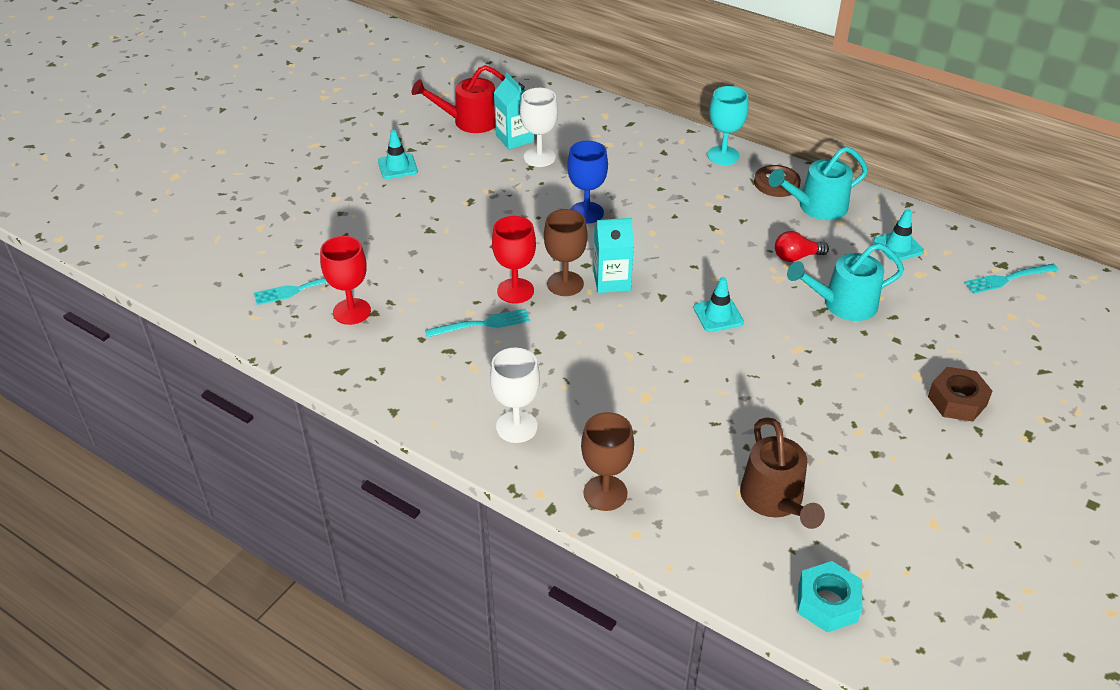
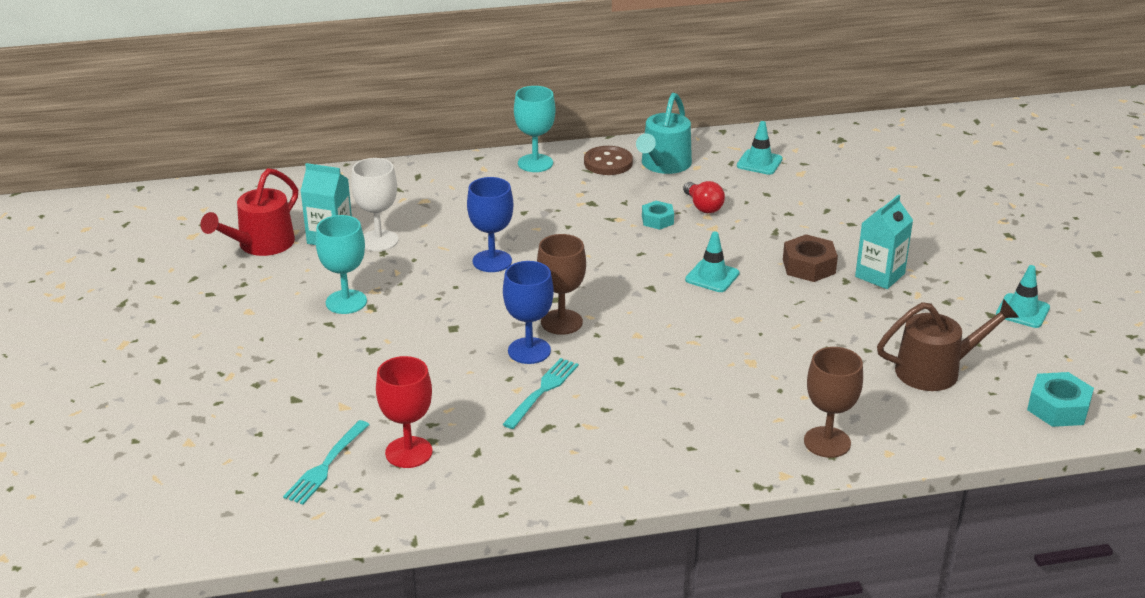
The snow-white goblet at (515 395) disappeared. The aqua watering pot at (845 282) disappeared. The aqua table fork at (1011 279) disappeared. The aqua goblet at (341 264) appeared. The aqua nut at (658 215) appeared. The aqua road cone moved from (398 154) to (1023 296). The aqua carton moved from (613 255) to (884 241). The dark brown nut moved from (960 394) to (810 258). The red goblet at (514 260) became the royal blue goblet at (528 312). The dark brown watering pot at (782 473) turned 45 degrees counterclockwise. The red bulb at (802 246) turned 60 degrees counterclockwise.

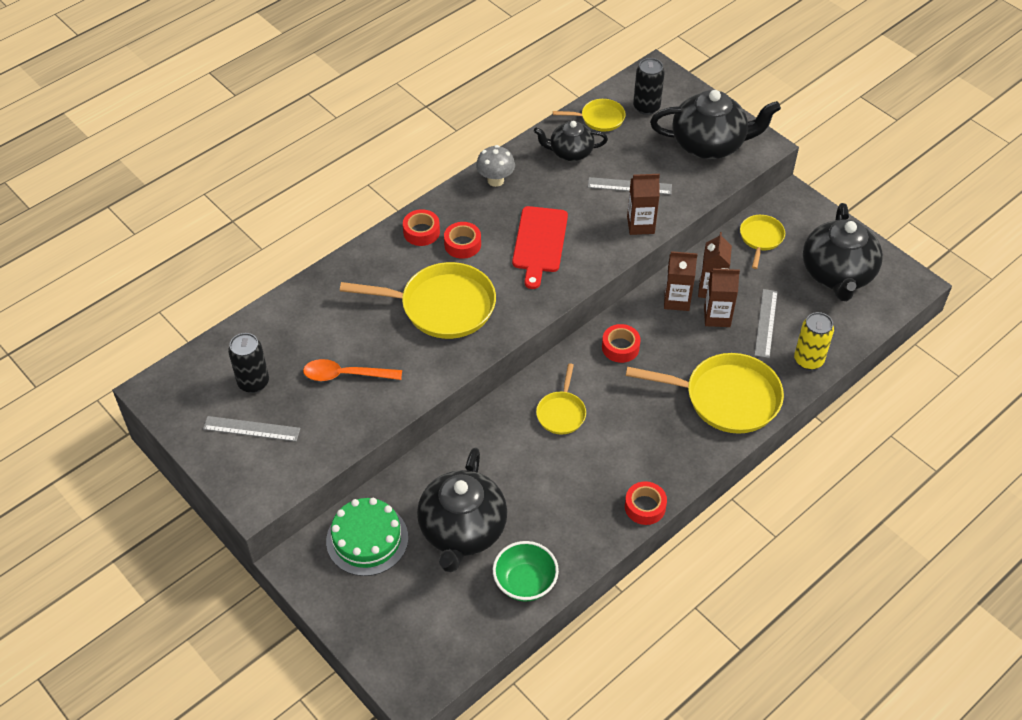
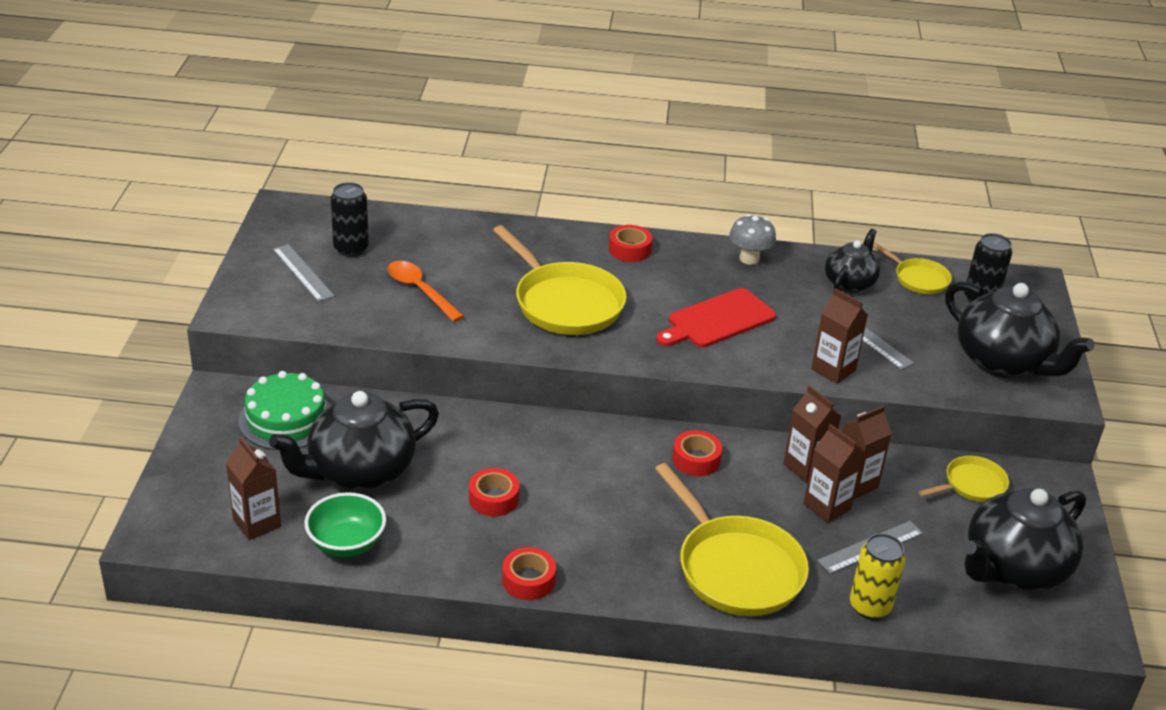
The yellow skillet at (561 399) disappeared. The dark brown carton at (253 488) appeared. The red tape moved from (462 240) to (494 492). The black teapot at (571 141) turned 75 degrees clockwise.

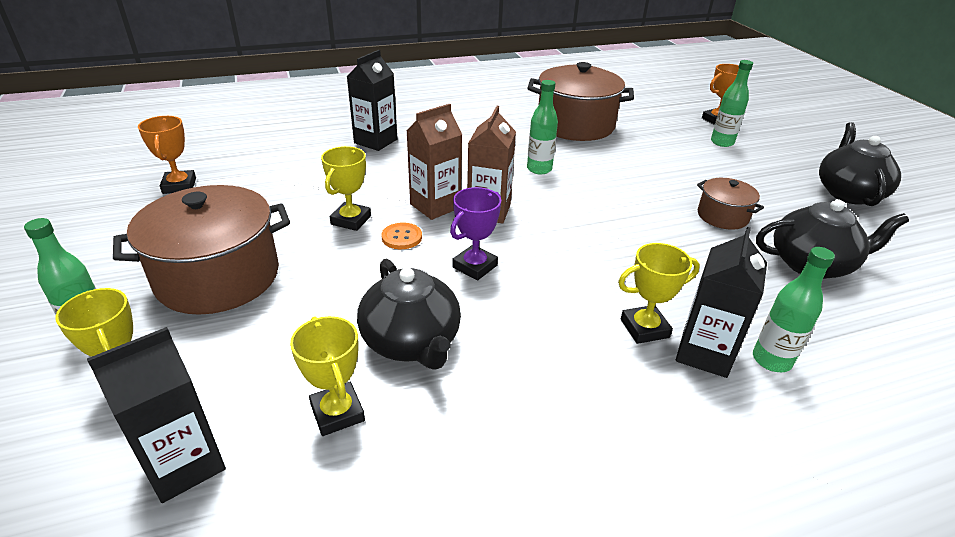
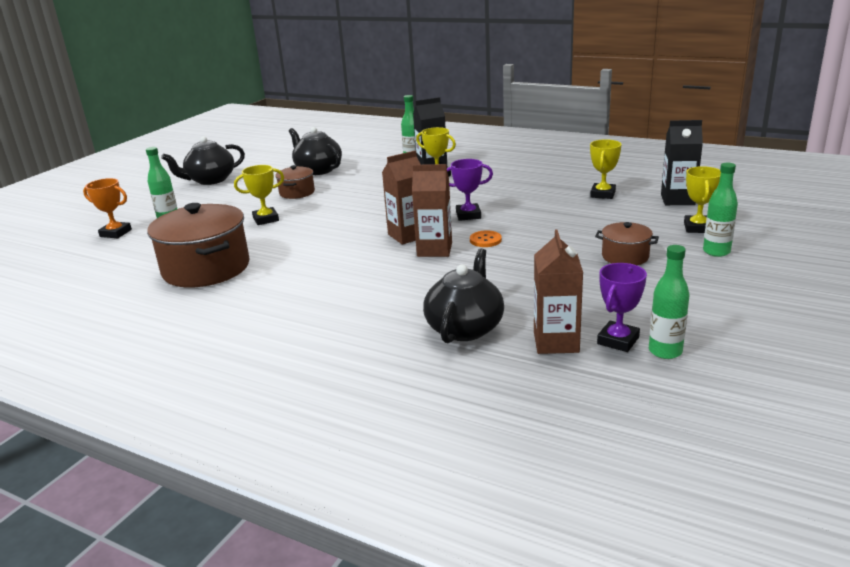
The black carton at (372 100) disappeared. The dark brown carton at (558 292) appeared. The yellow award cup moved from (346 188) to (259 195). The black teapot moved from (409 314) to (463 295). The leaf-green bottle moved from (542 127) to (669 302). The orange-coloured award cup at (167 155) became the purple award cup at (622 307). The dark brown pot at (201 250) changed to 0.51 times the size.

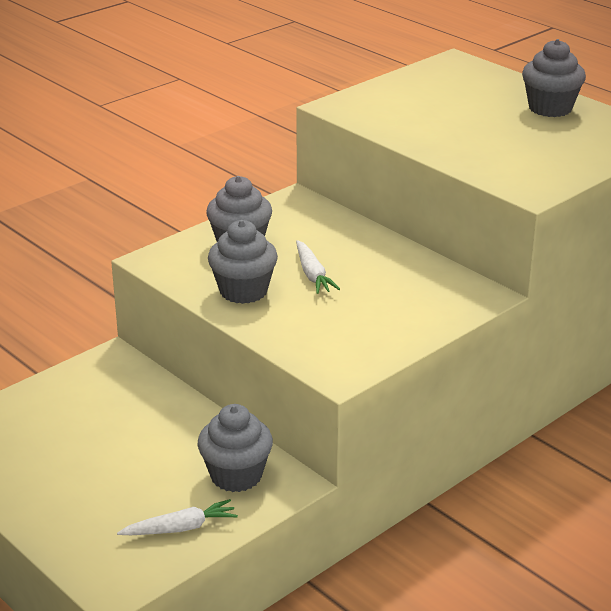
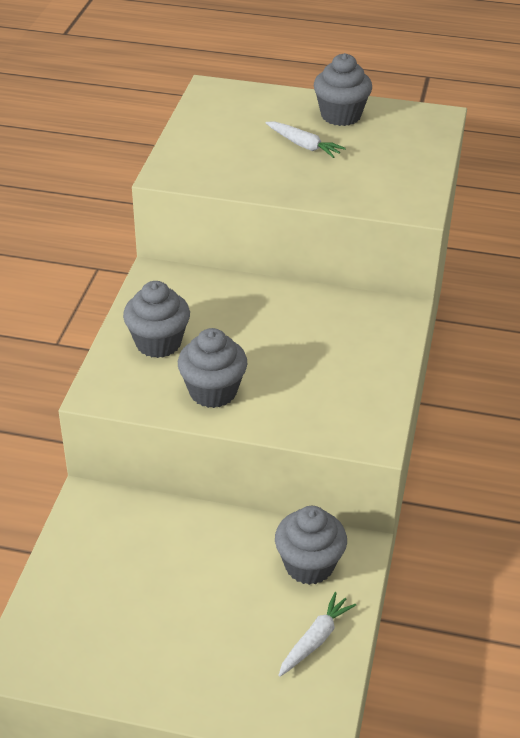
The snow-white toy carrot moved from (318 267) to (305 140).

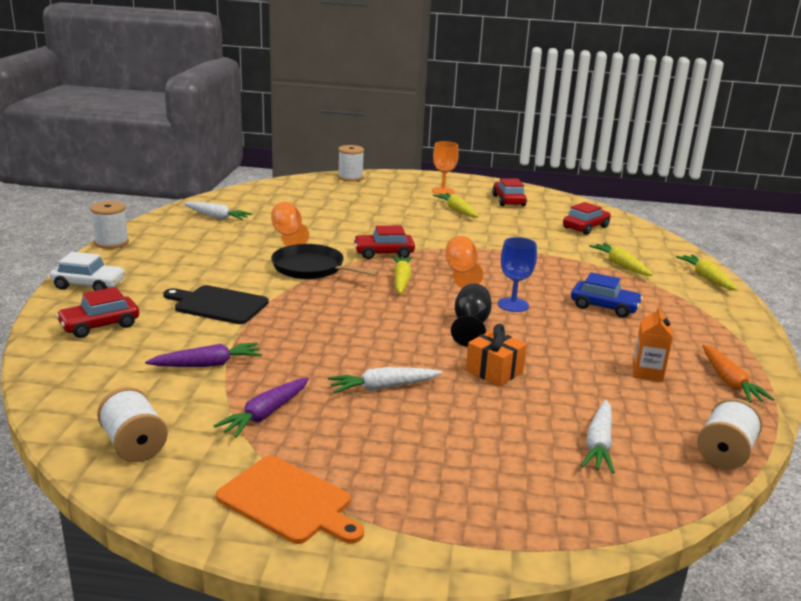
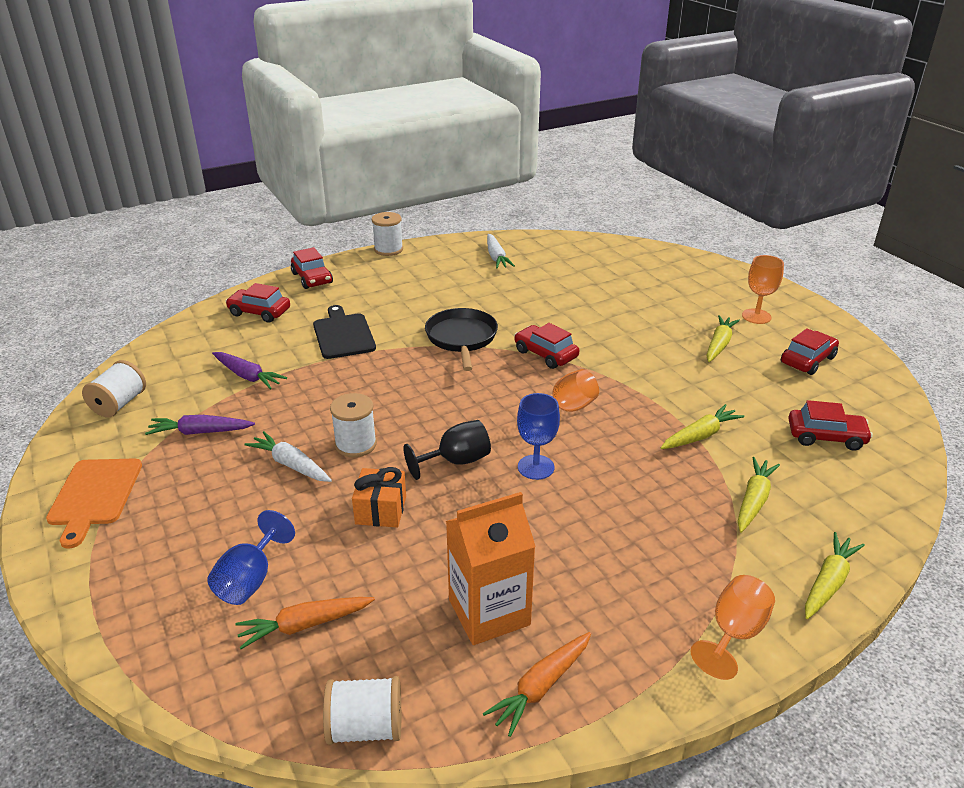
The royal blue automobile at (607 295) disappeared. The royal blue goblet at (251 557) appeared. The orange-coloured goblet moved from (290 224) to (733 627). The snow-white spool moved from (351 163) to (353 425). The yellow toy carrot moved from (402 275) to (703 426). The snow-white automobile at (87 271) became the red automobile at (312 268). The snow-white toy carrot at (598 436) became the orange-coloured toy carrot at (305 623). The orange-coloured carton at (653 344) changed to 1.77 times the size.

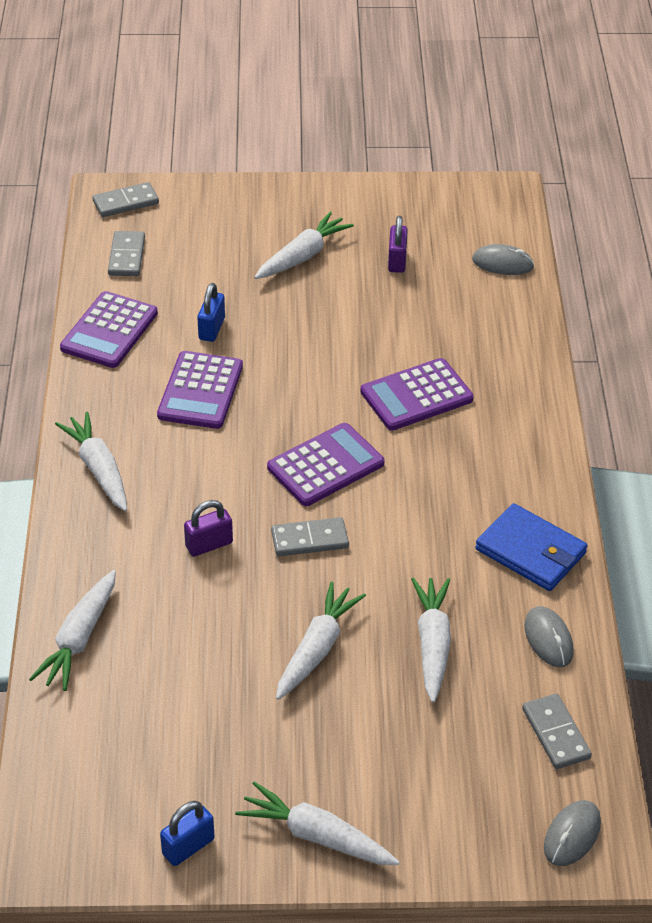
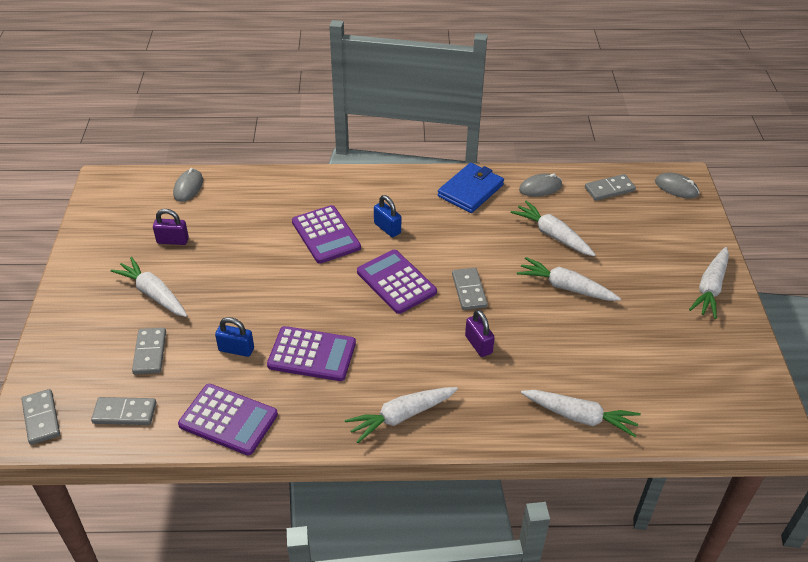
The ash-grey domino piece at (149 351) appeared. The royal blue small lock moved from (187 833) to (387 216). The snow-white toy carrot at (431 640) turned 45 degrees clockwise.

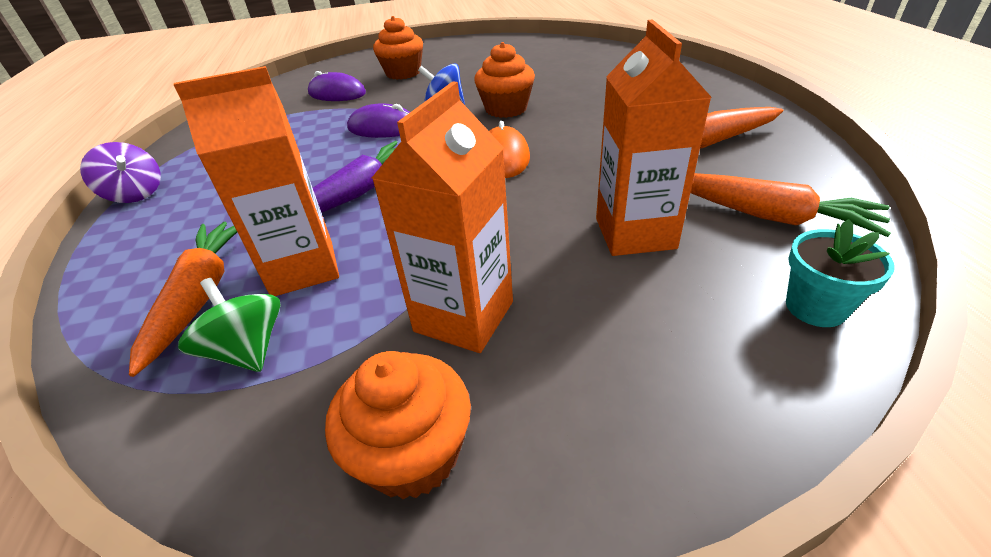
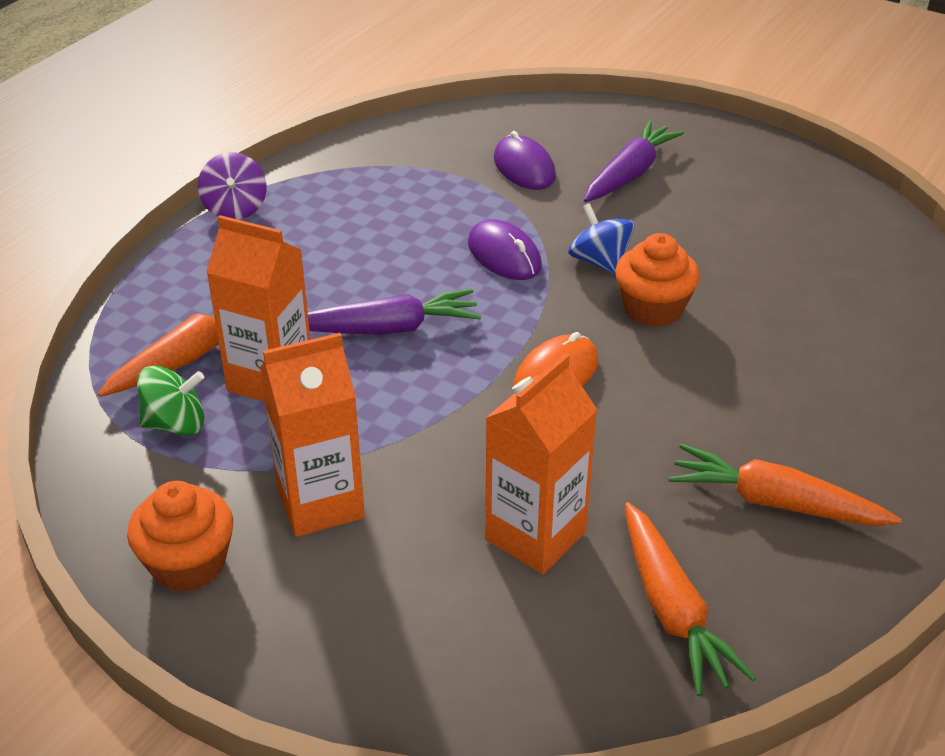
The aqua plant pot at (840 273) disappeared. The orange-coloured muffin at (398 47) was replaced by the purple toy carrot at (634 161). The leaf-green spinning top at (229 325) turned 75 degrees clockwise.

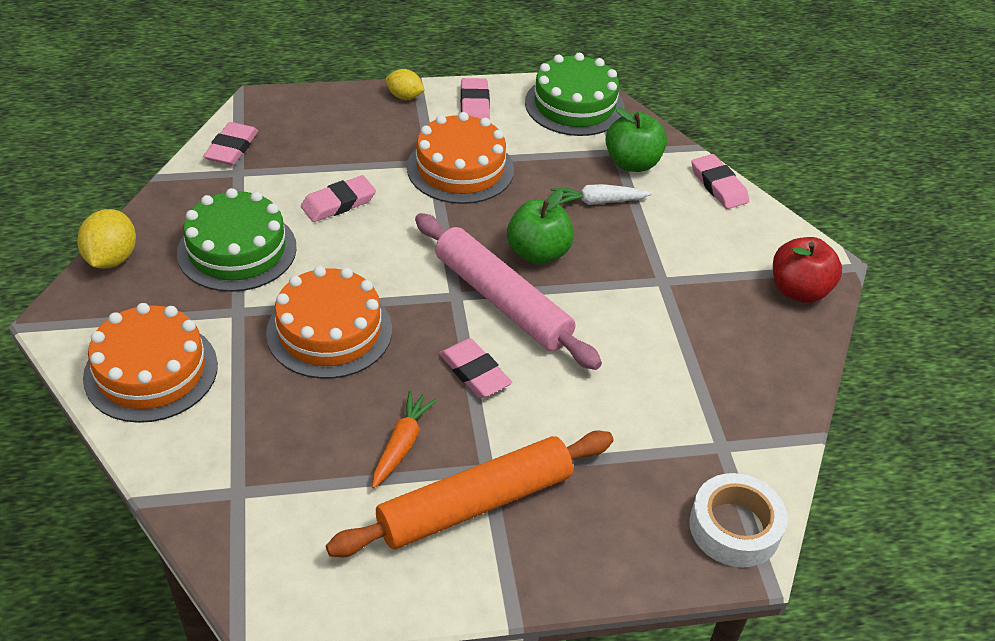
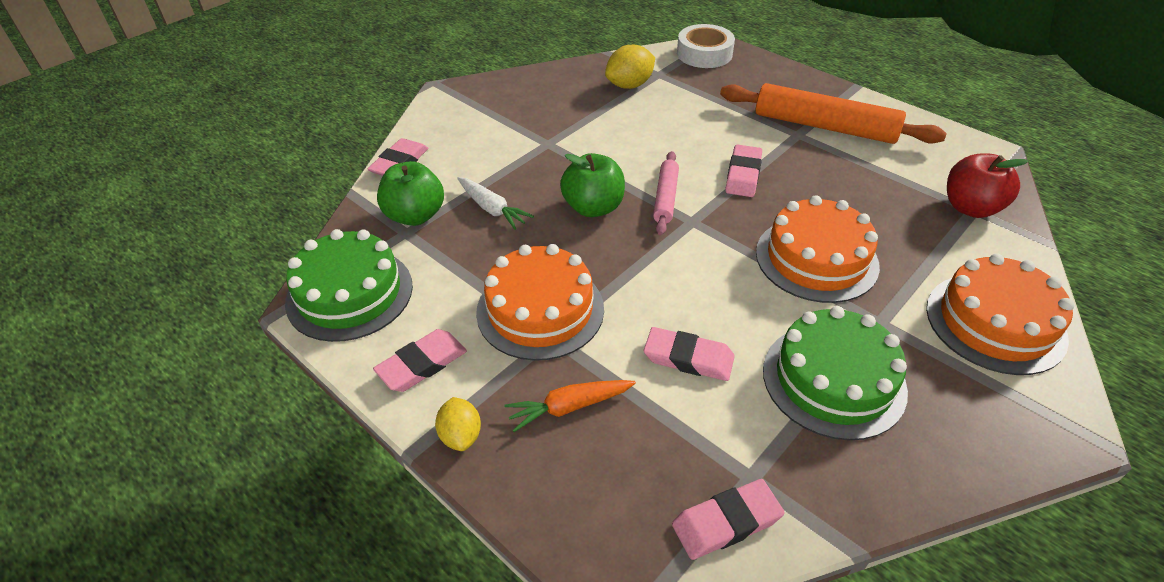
The yellow citrus fruit moved from (106 239) to (630 67). The orange-coloured toy carrot moved from (405 439) to (570 406). The red apple fruit moved from (807 270) to (987 185). The rose-pink pastry roller at (508 291) changed to 0.53 times the size.

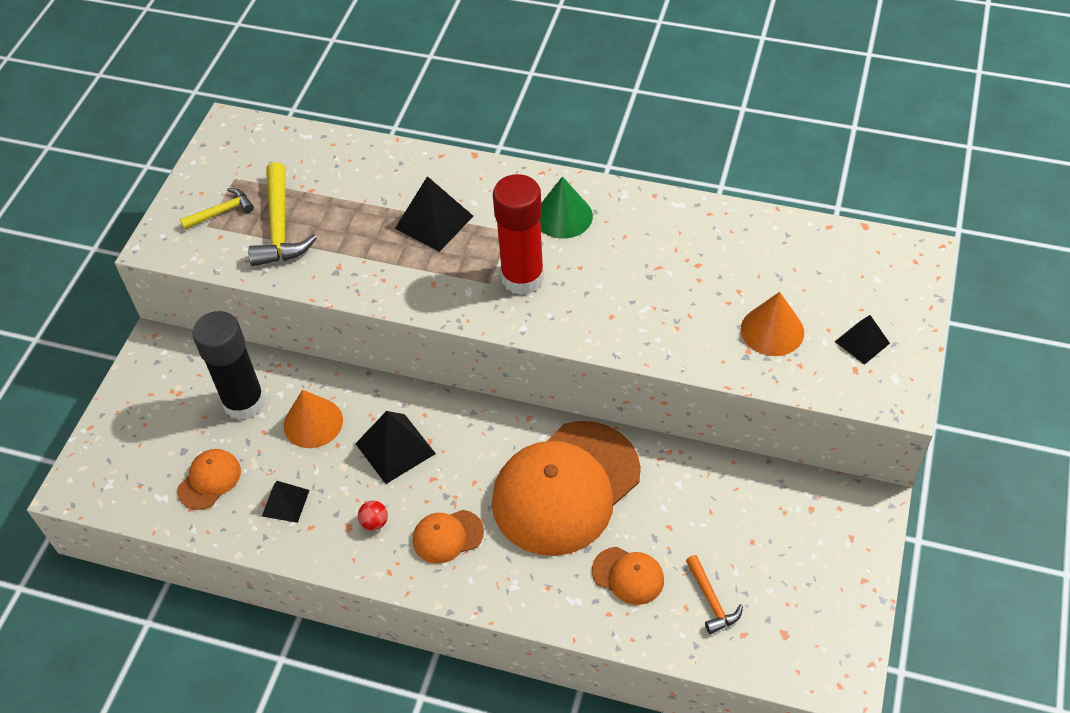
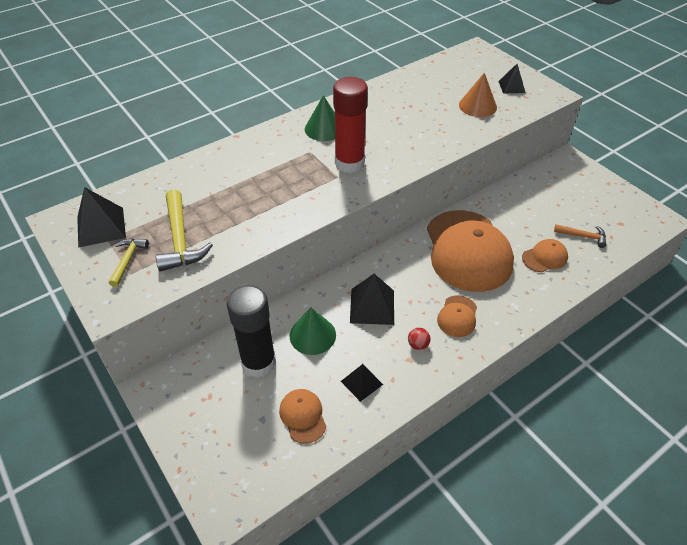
The black pyramid shape moved from (434 214) to (101 217). The orange-coloured cone shape at (313 419) became the leaf-green cone shape at (313 331). The yellow claw hammer at (282 214) turned 45 degrees clockwise.

